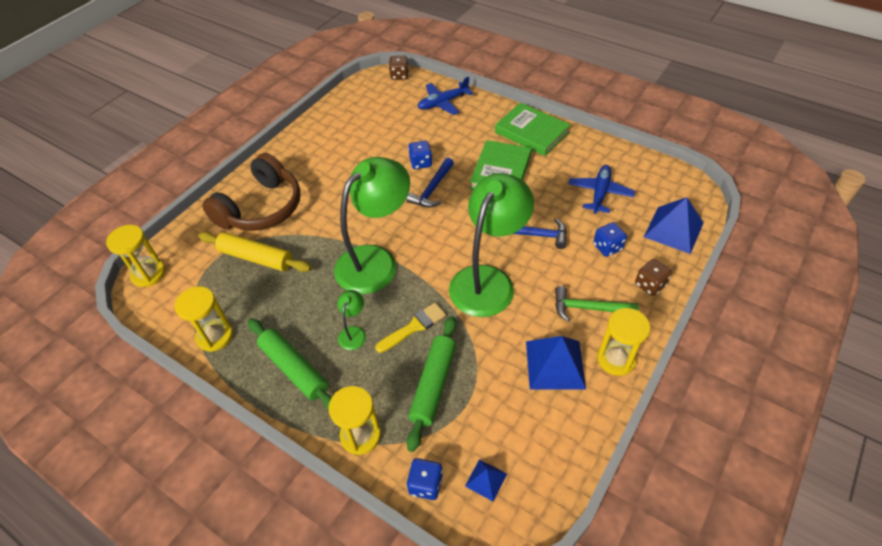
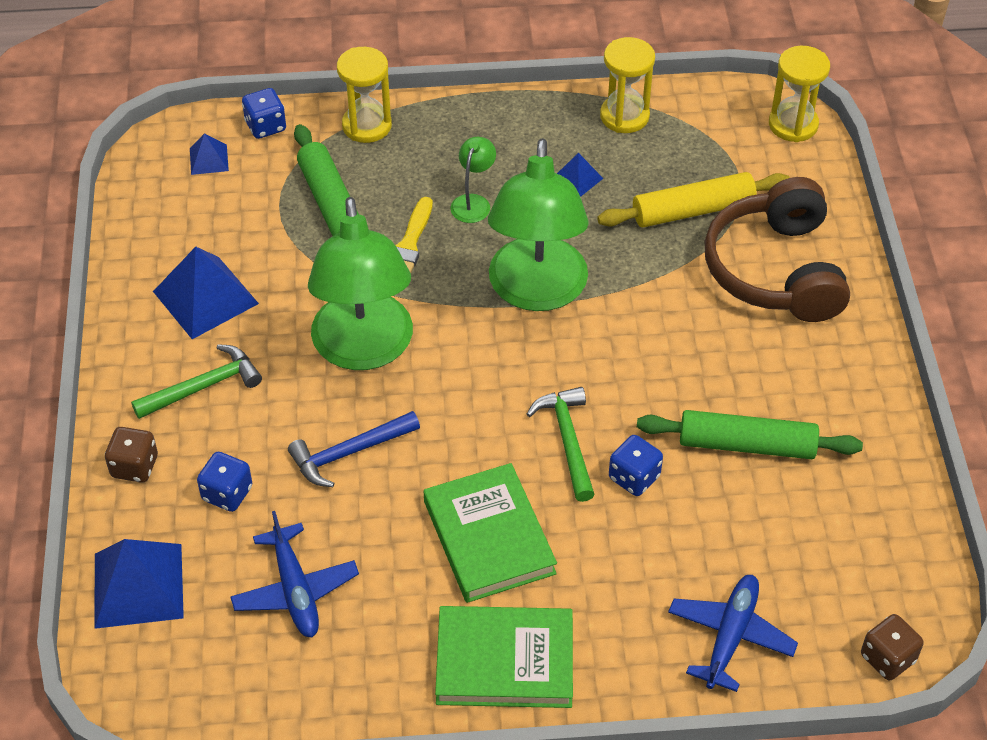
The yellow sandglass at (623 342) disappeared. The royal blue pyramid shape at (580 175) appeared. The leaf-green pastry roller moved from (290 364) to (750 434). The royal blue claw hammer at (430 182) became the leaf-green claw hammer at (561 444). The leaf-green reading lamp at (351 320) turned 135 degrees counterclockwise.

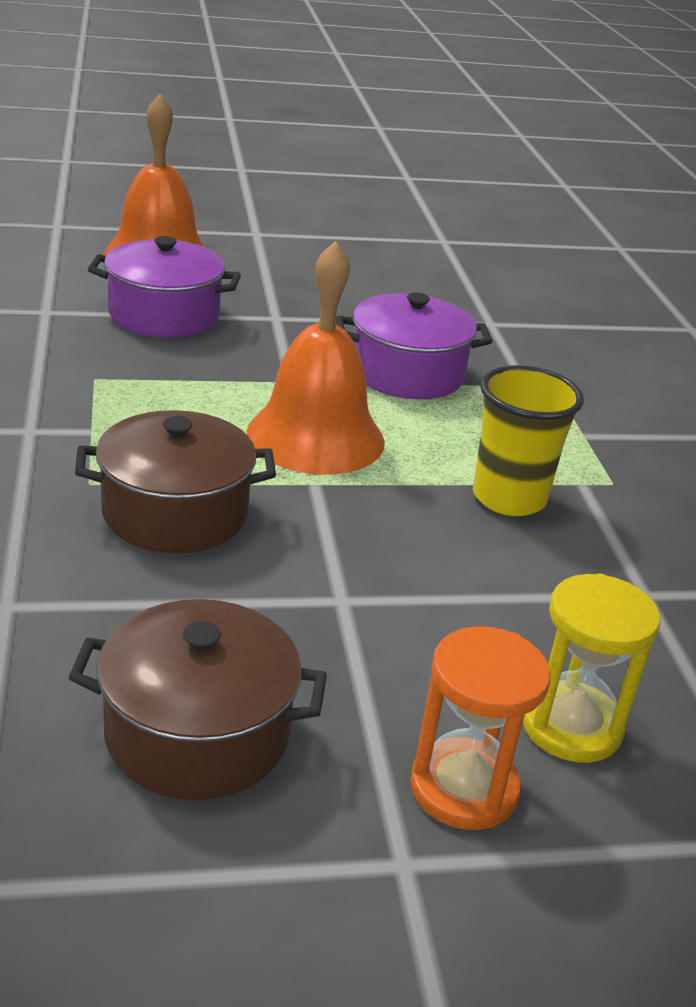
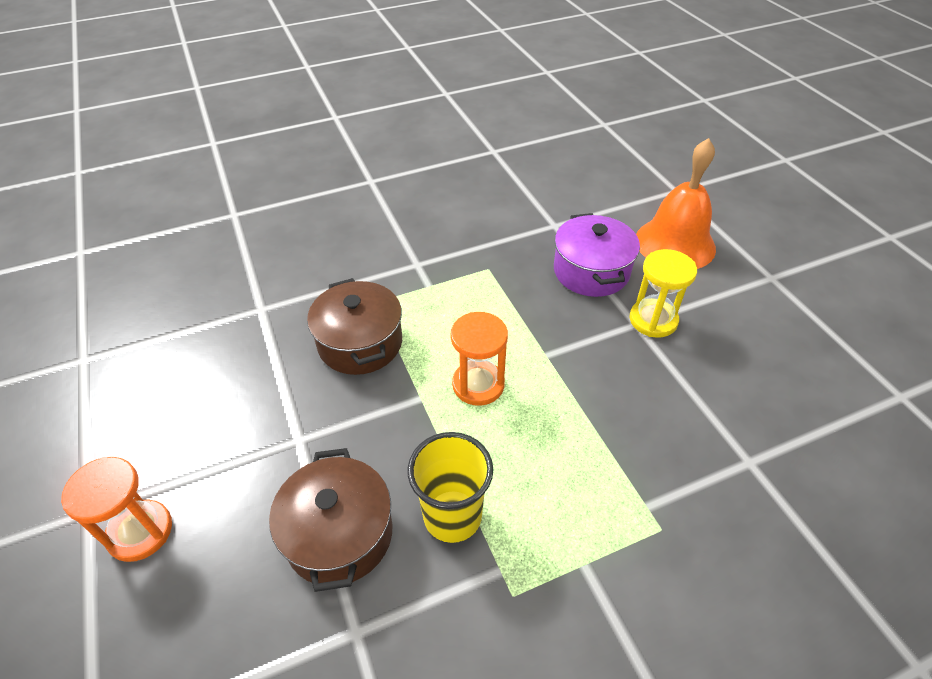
The purple pot at (414 346) disappeared. The dark brown pot moved from (197 699) to (330 520). The yellow sandglass moved from (591 668) to (663 293). The orange-coloured bell at (315 358) was replaced by the orange-coloured sandglass at (479 359).

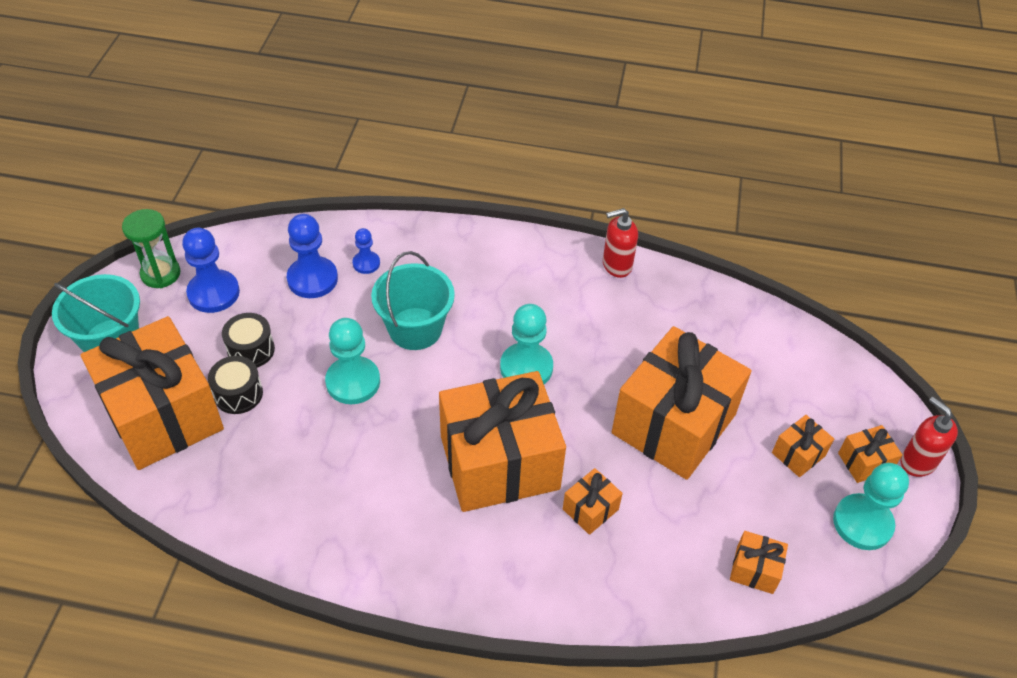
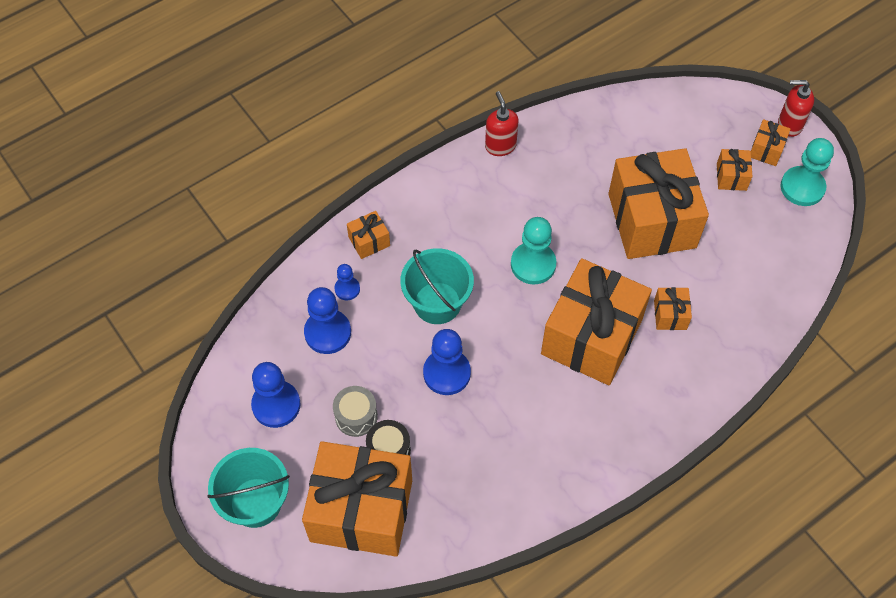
The leaf-green sandglass at (151 248) disappeared. The orange-coloured present moved from (759 562) to (368 235). The black toy drum at (248 340) became the ash-grey toy drum at (355 411). The aqua game pawn at (352 361) became the royal blue game pawn at (447 362). The red soap dispenser at (620 243) turned 135 degrees clockwise.

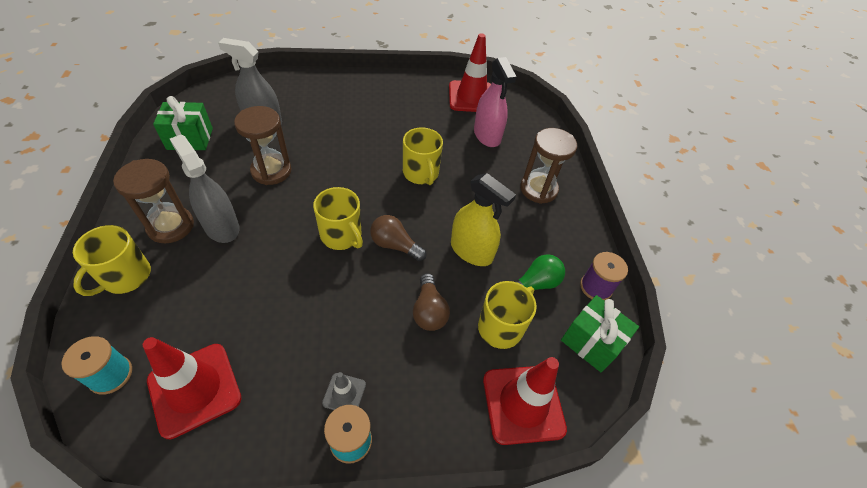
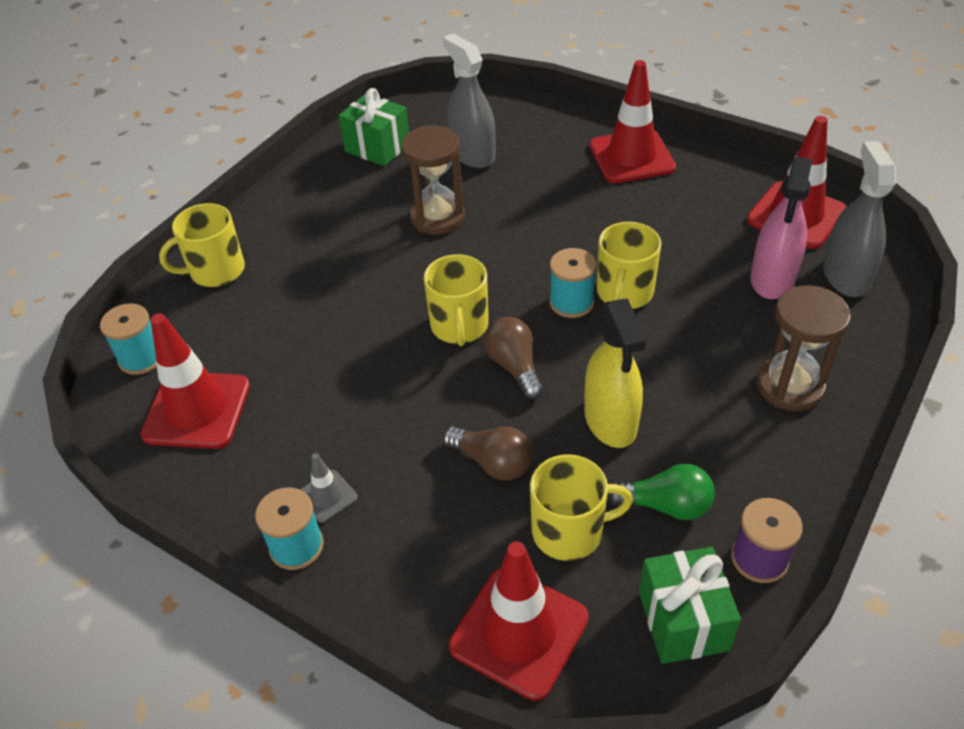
The dark brown sandglass at (153 201) disappeared. The aqua spool at (572 283) appeared. The red road cone at (632 121) appeared. The ash-grey spray cleaner moved from (205 188) to (859 219). The dark brown bulb at (431 302) turned 90 degrees counterclockwise.

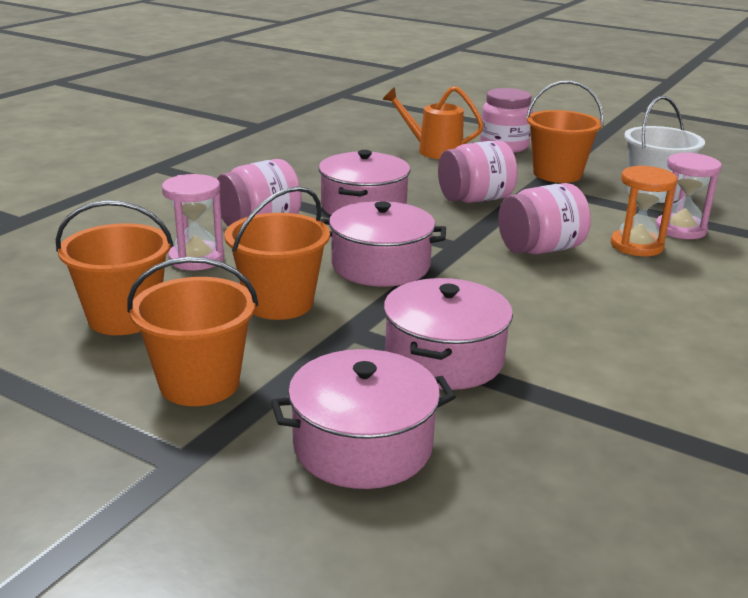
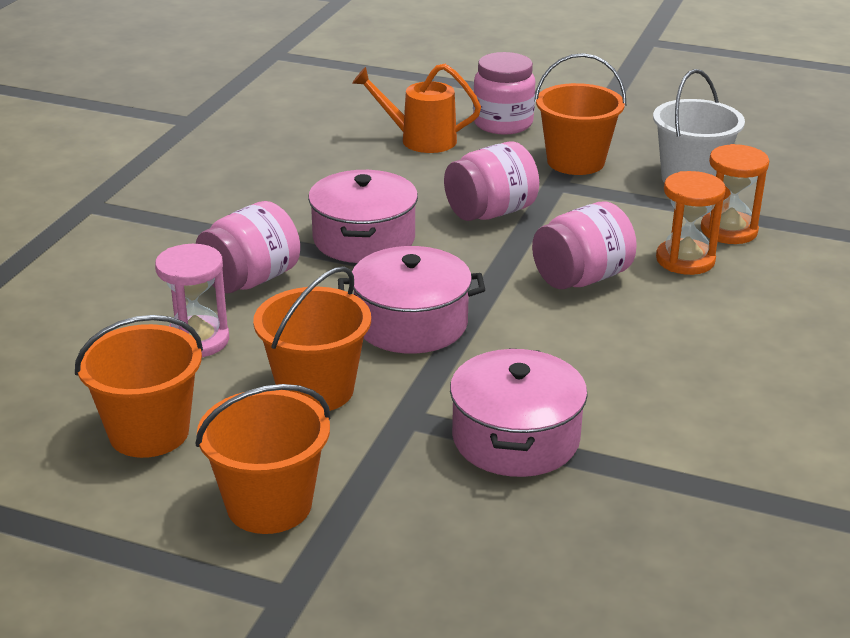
The rose-pink pot at (363 419) disappeared. The rose-pink sandglass at (689 195) became the orange-coloured sandglass at (735 194).

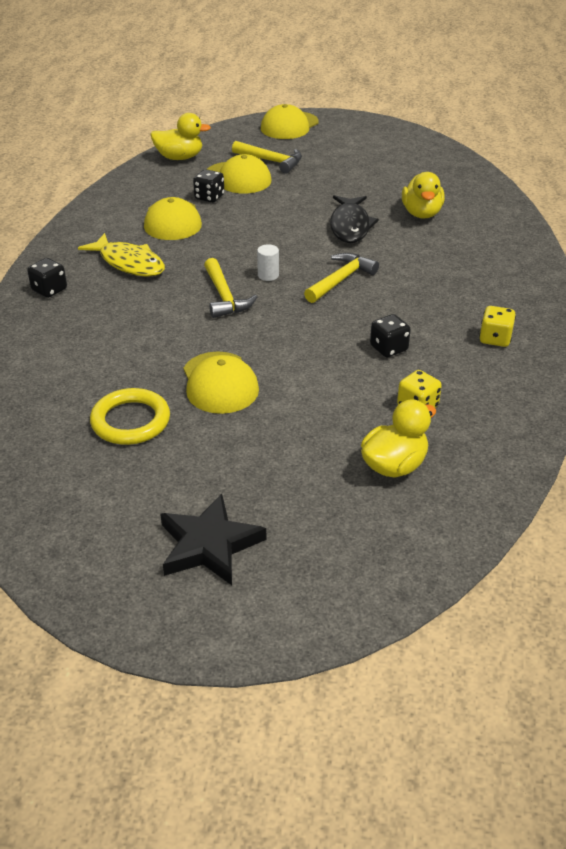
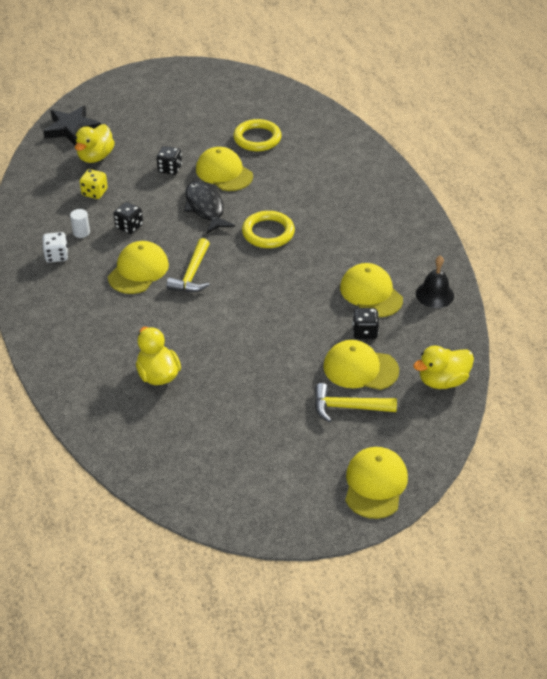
The yellow toy fish at (121 255) disappeared. The yellow cap at (138 267) appeared. The black bell at (435 281) appeared. The black dice moved from (47 278) to (169 160). The black star shape moved from (213 539) to (72 125). The snow-white cylinder shape moved from (268 262) to (80 223). The black toy fish moved from (354 219) to (209 207). The yellow claw hammer at (230 288) was replaced by the yellow hoop at (268 229). The yellow dice at (497 326) became the snow-white dice at (55 247).

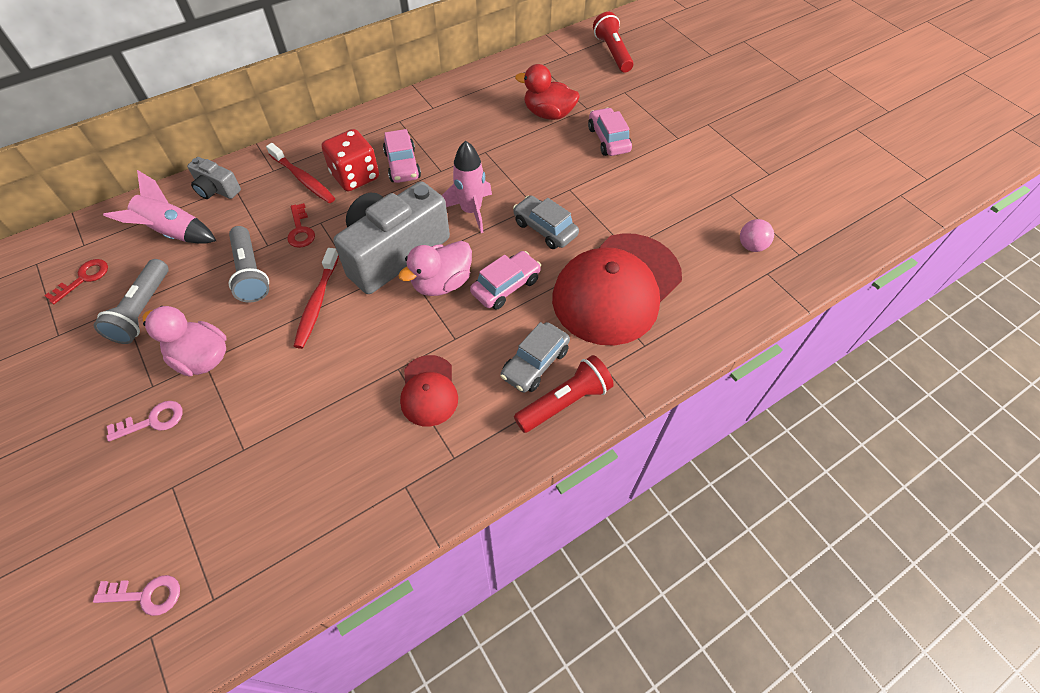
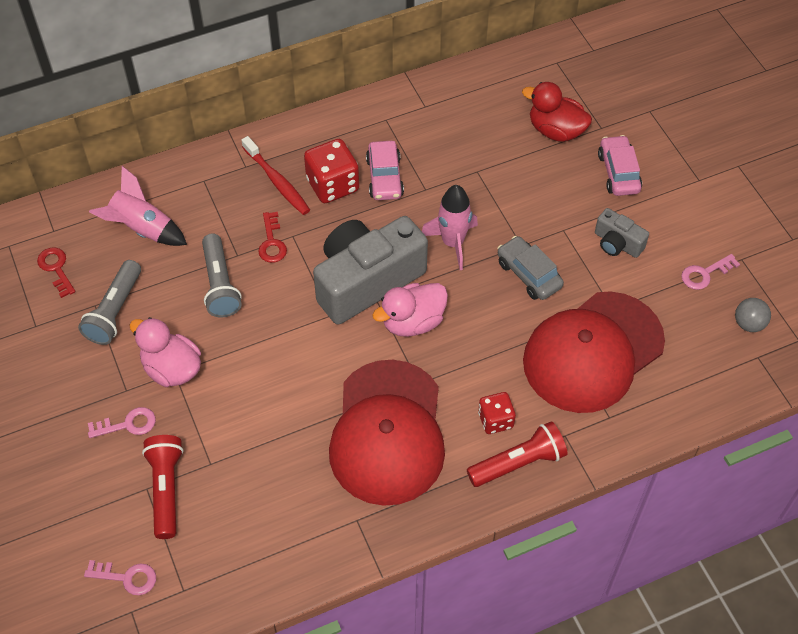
The red dental brush at (316 298) disappeared. The rose-pink automobile at (505 280) disappeared. The rose-pink door key at (710 272) appeared. The ash-grey compact camera moved from (214 178) to (622 233). The red flashlight moved from (613 42) to (162 487). The ash-grey automobile at (535 357) was replaced by the red dice at (497 413). The rose-pink play ball at (757 235) became the ash-grey play ball at (753 315). The red door key at (76 281) turned 75 degrees counterclockwise. The red cap at (429 391) changed to 2.06 times the size.

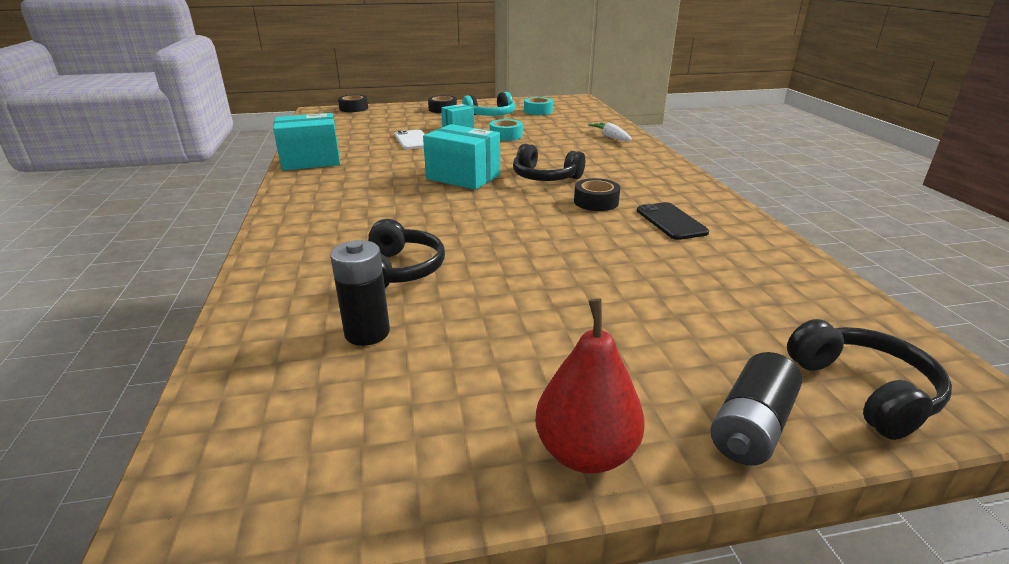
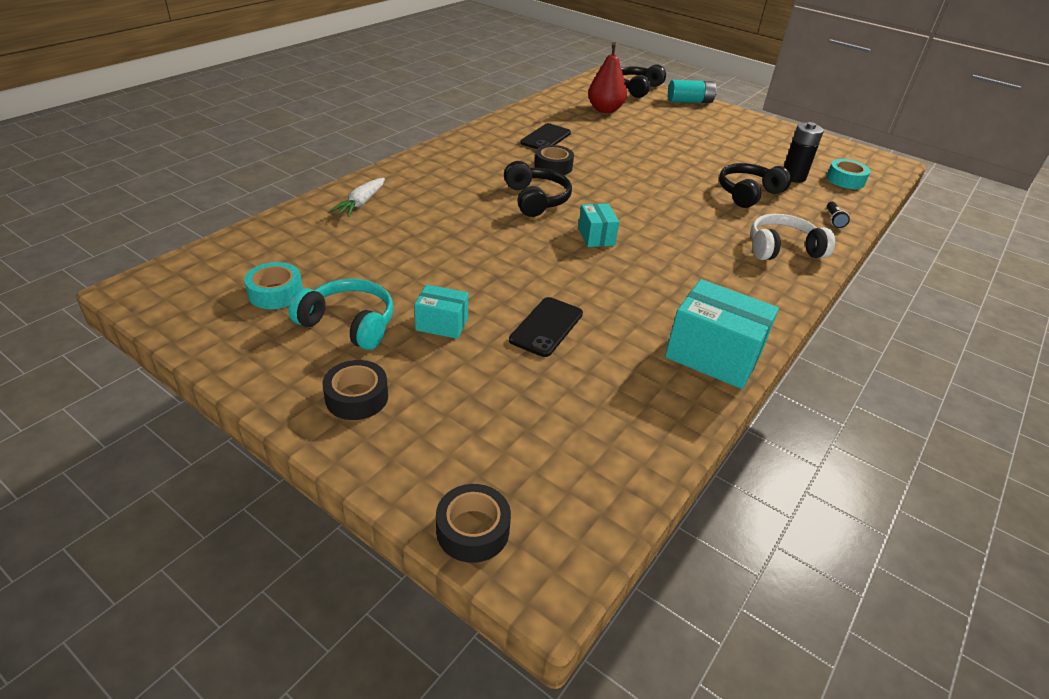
The snow-white headset at (792 237) appeared. The black flashlight at (838 215) appeared. The aqua tape moved from (506 130) to (848 174). The red pear moved from (590 386) to (607 77). The snow-white phone at (410 139) became the black phone at (546 327). The black power cell at (756 409) became the aqua power cell at (692 91). The aqua box at (461 157) changed to 0.55 times the size.

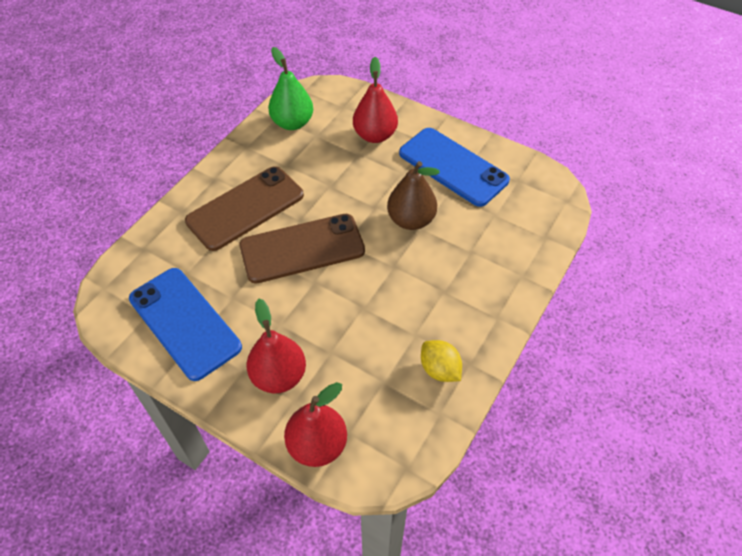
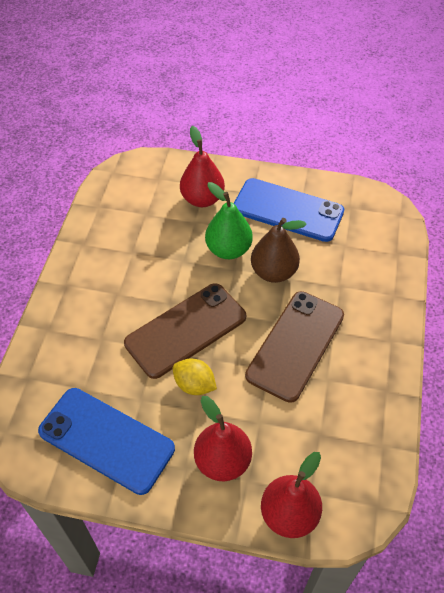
The dark brown phone moved from (244 208) to (294 347). The leaf-green pear moved from (290 88) to (229 220). The yellow citrus fruit moved from (441 361) to (195 377).

